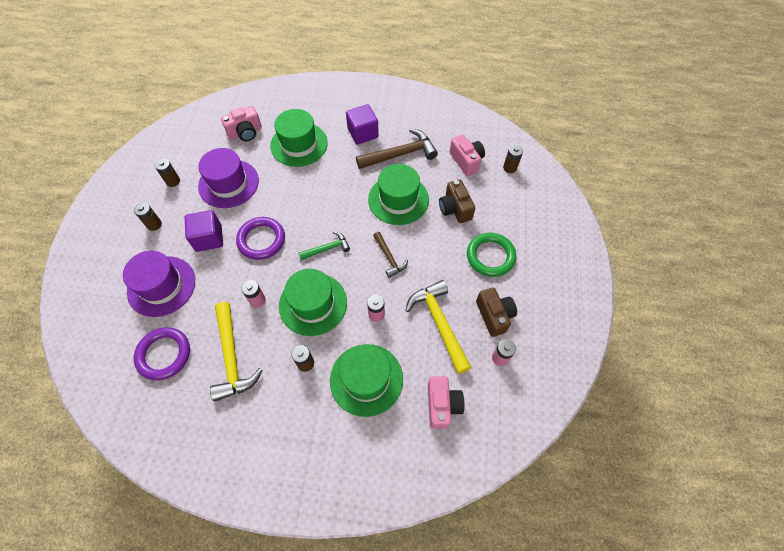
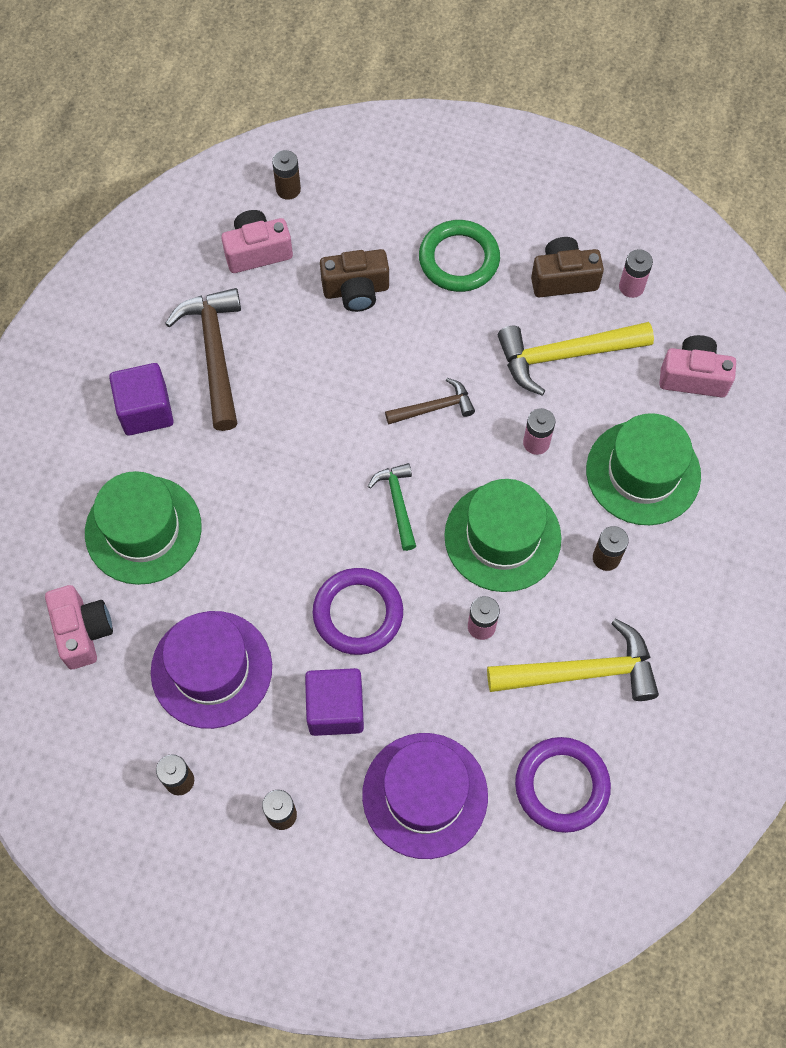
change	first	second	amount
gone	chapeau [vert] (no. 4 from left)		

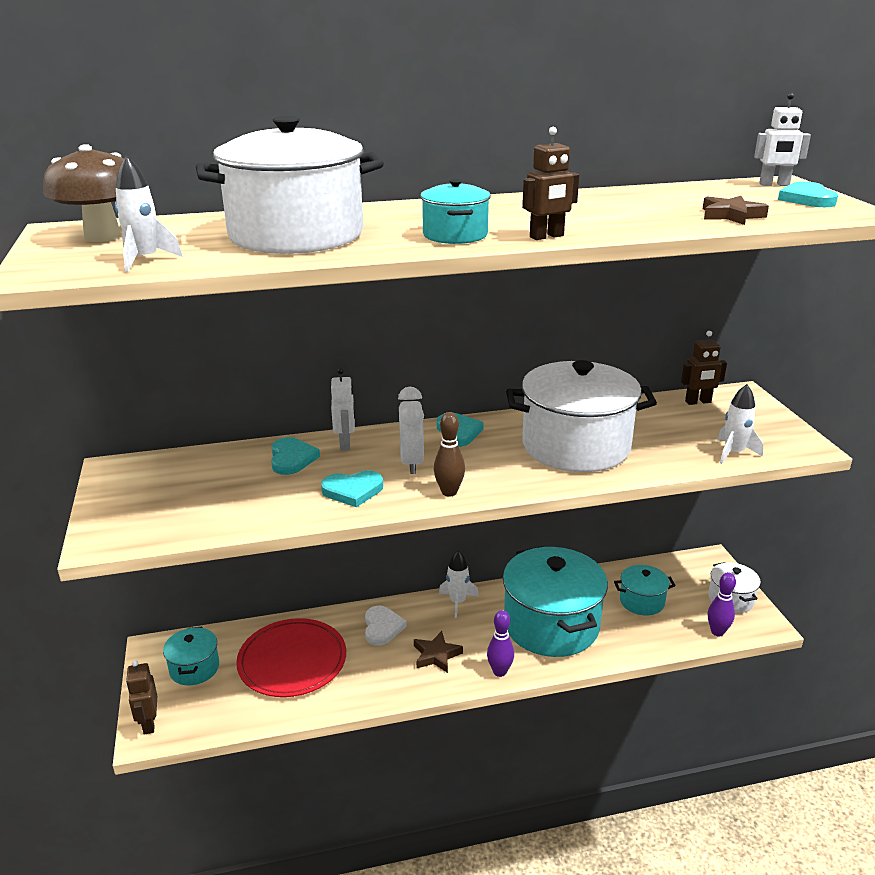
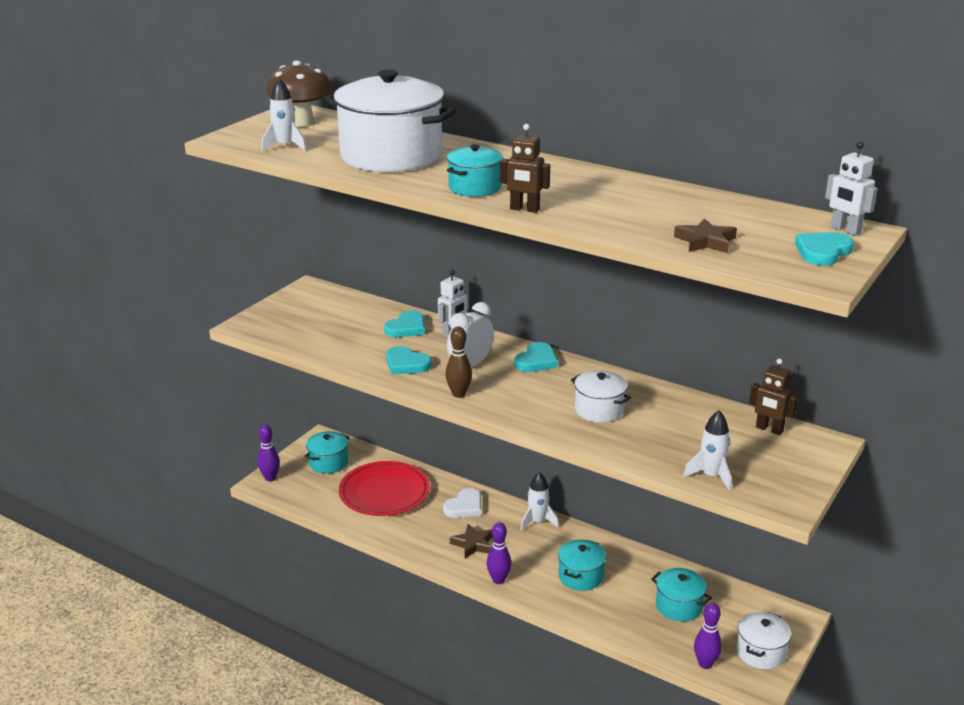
change	first	second	amount
scaled	marmite [blanc] (no. 2 from left)		x0.48
scaled	marmite [turquoise] (no. 3 from left)		x0.48
swapped	robot [marron] (no. 1 from left)	quille [violet] (no. 1 from left)	

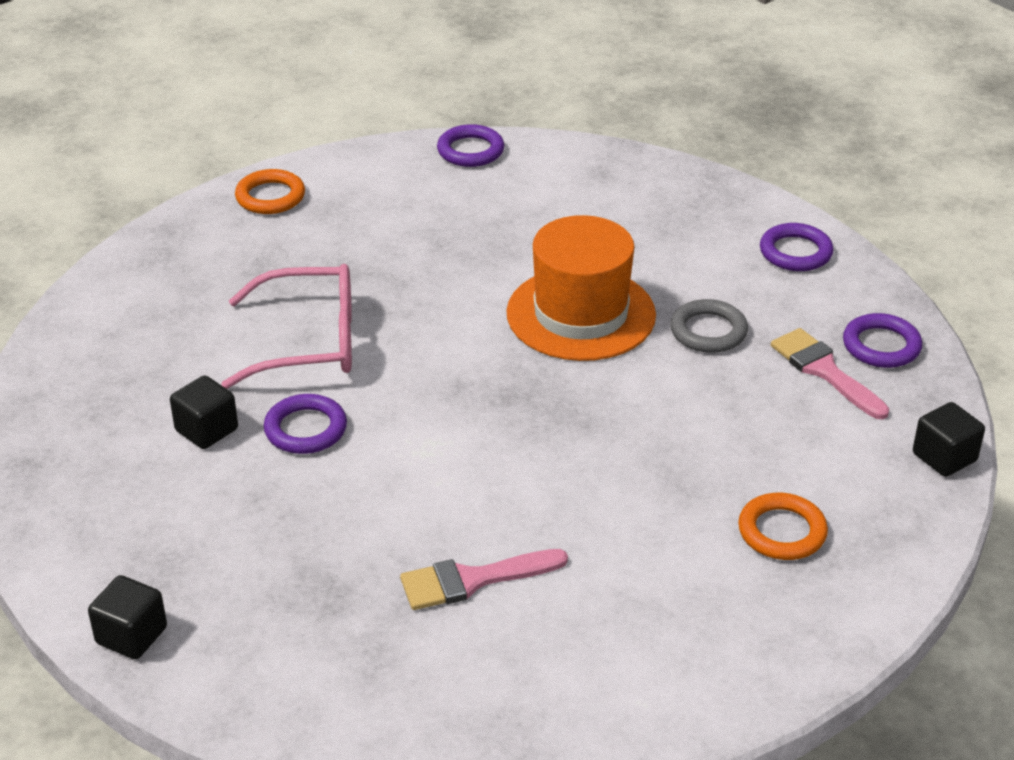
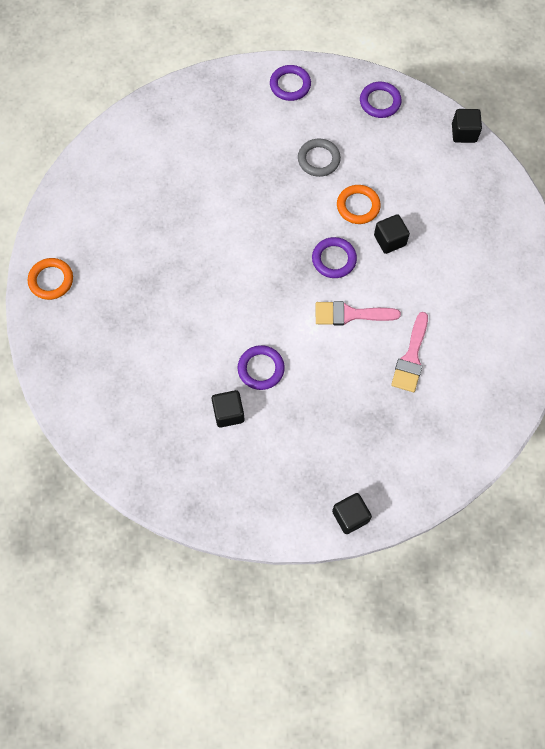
change	first	second	amount
shifted	anneau [violet] (no. 2 from left in the first image)	anneau [violet] (no. 3 from left)	
gone	chapeau [orange]		
gone	lunettes [rose]		
shifted	pinceau [rose] (no. 2 from left in the first image)	pinceau [rose] (no. 1 from left)	
shifted	anneau [orange] (no. 2 from left)		
new		cube [noir] (no. 3 from left)	

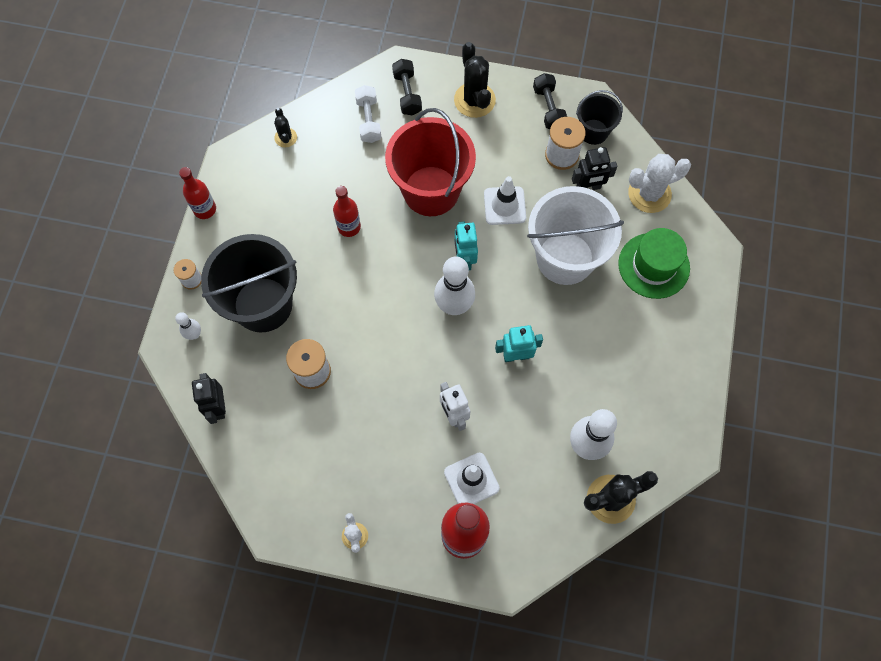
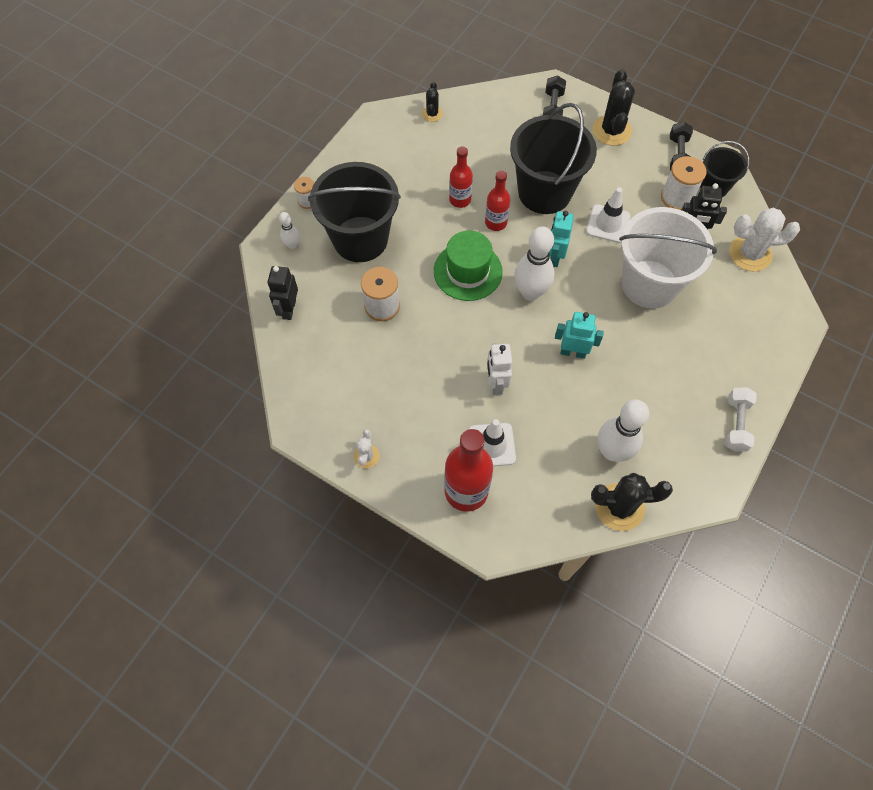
change	first	second	amount
shifted	haltère [blanc]		
repainted	seau [rouge]	seau [noir] (no. 2 from left)	
shifted	bouteille [rouge] (no. 1 from left in the first image)	bouteille [rouge] (no. 3 from left)	
shifted	chapeau [vert]		

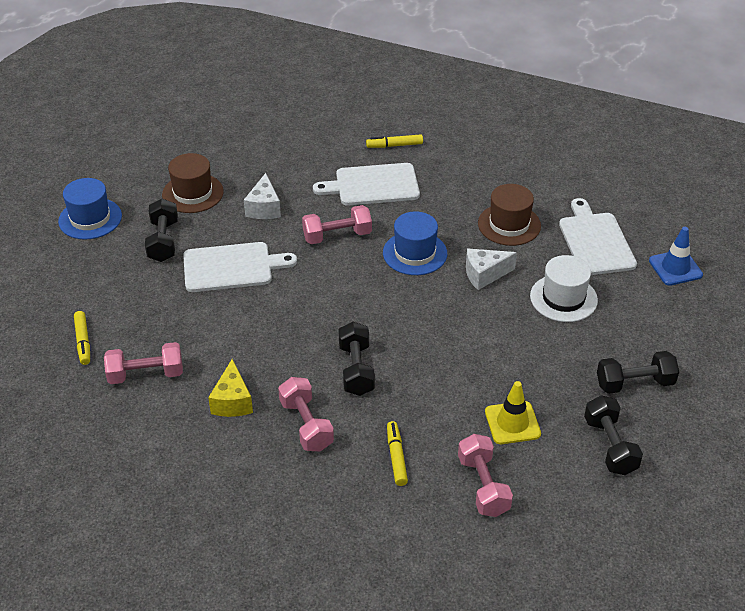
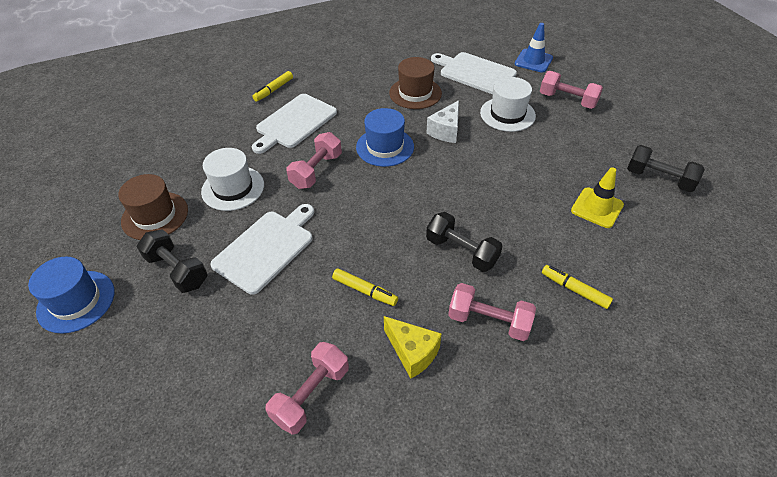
change	first	second	amount
swapped	fromage [blanc] (no. 1 from left)	chapeau [blanc] (no. 1 from left)	
shifted	feutre [jaune] (no. 1 from left in the first image)	feutre [jaune] (no. 2 from left)	
gone	haltère [noir] (no. 4 from left)		
shifted	haltère [rose] (no. 4 from left)		

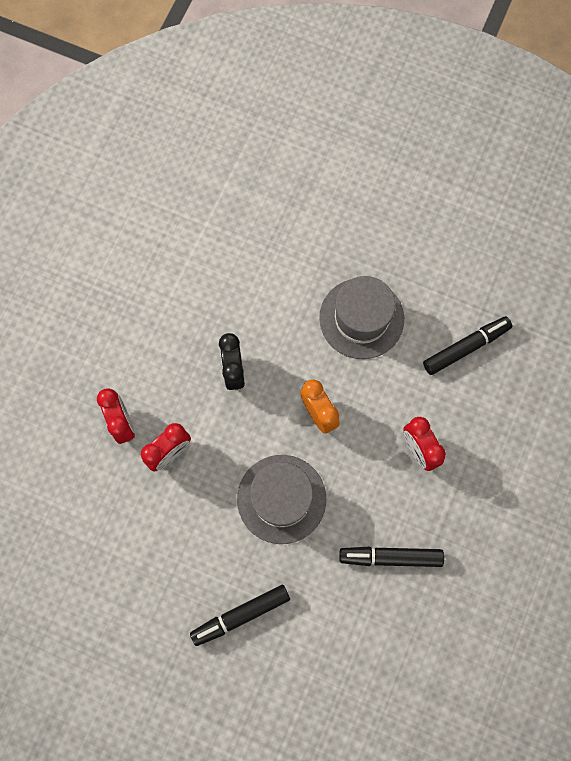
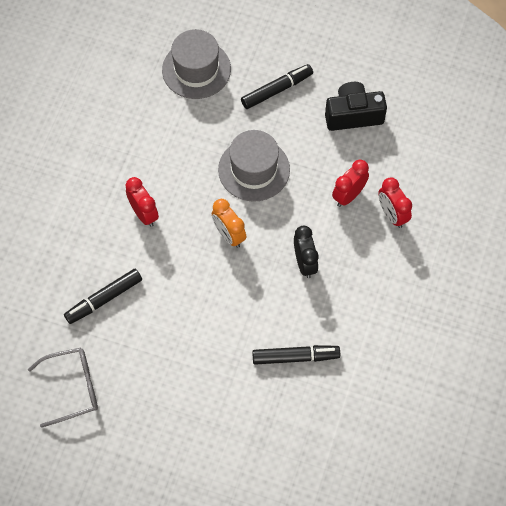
change	first	second	amount
shifted	chapeau [gris] (no. 2 from left in the first image)	chapeau [gris] (no. 1 from left)	
shifted	feutre [noir] (no. 2 from left in the first image)	feutre [noir] (no. 3 from left)	
new		appareil photo [noir]	
new		lunettes [gris]	

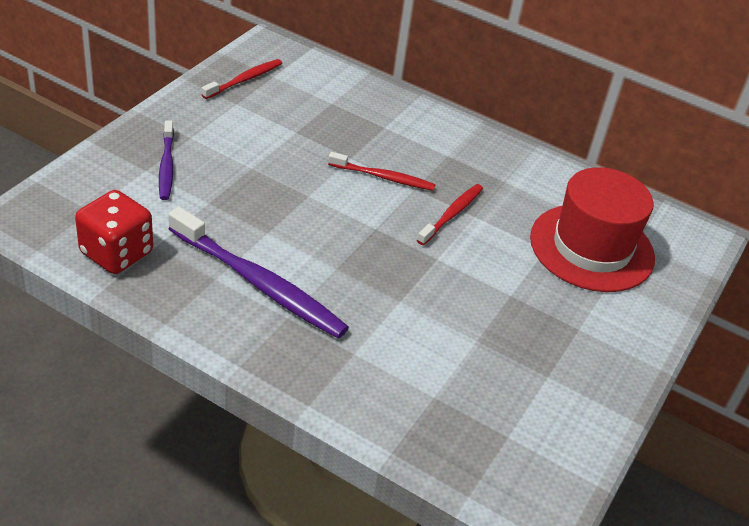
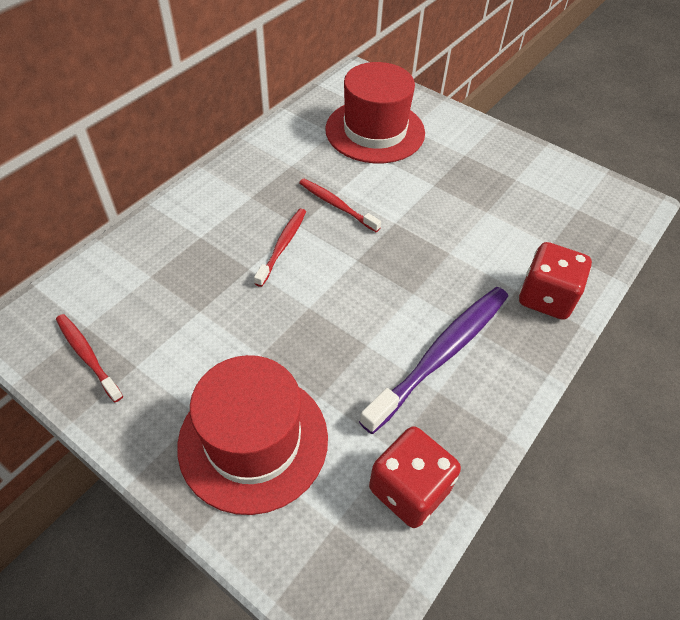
change	first	second	amount
swapped	brosse à dents [violet] (no. 1 from left)	chapeau [rouge] (no. 1 from left)	
new		dé [rouge] (no. 2 from left)	

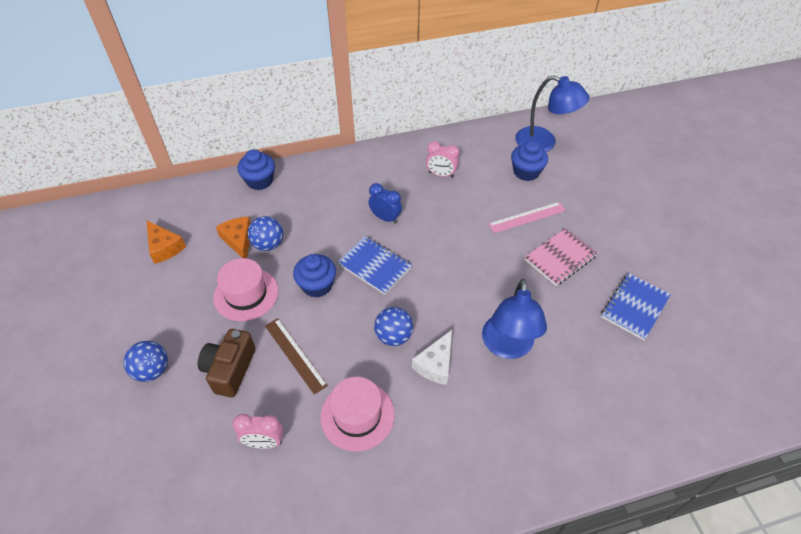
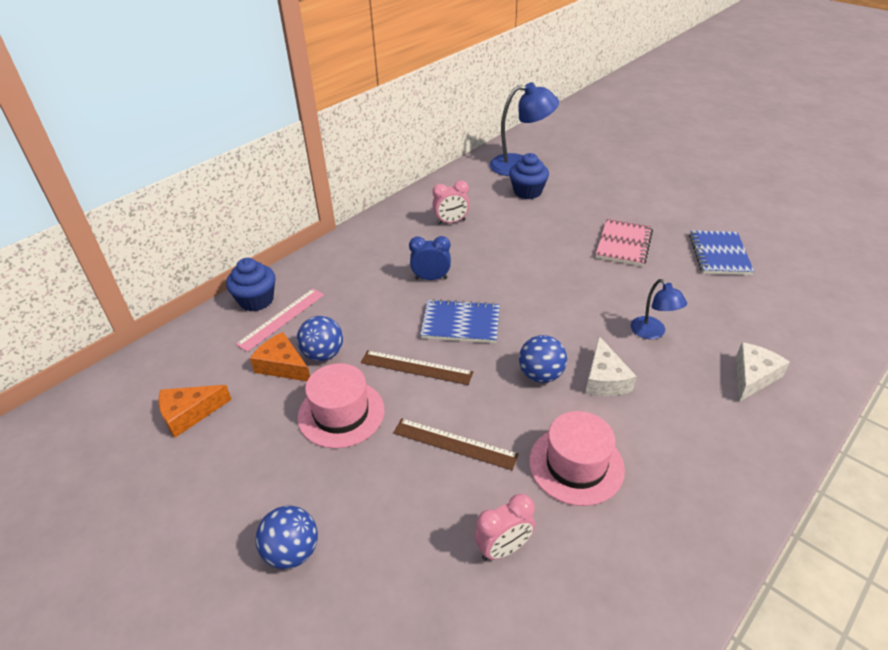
change	first	second	amount
shifted	règle [rose]		
rotated	fromage [orange] (no. 1 from left)		135 degrees clockwise
swapped	muffin [bleu] (no. 2 from left)	règle [marron] (no. 1 from left)	
scaled	lampe [bleu] (no. 1 from left in the first image)	lampe [bleu] (no. 2 from left)	x0.57
gone	appareil photo [marron]		
new		fromage [blanc] (no. 2 from left)	

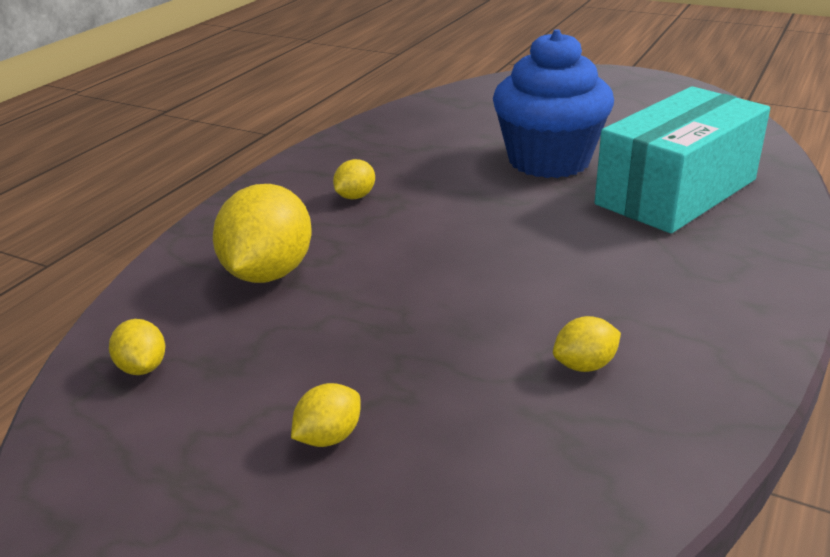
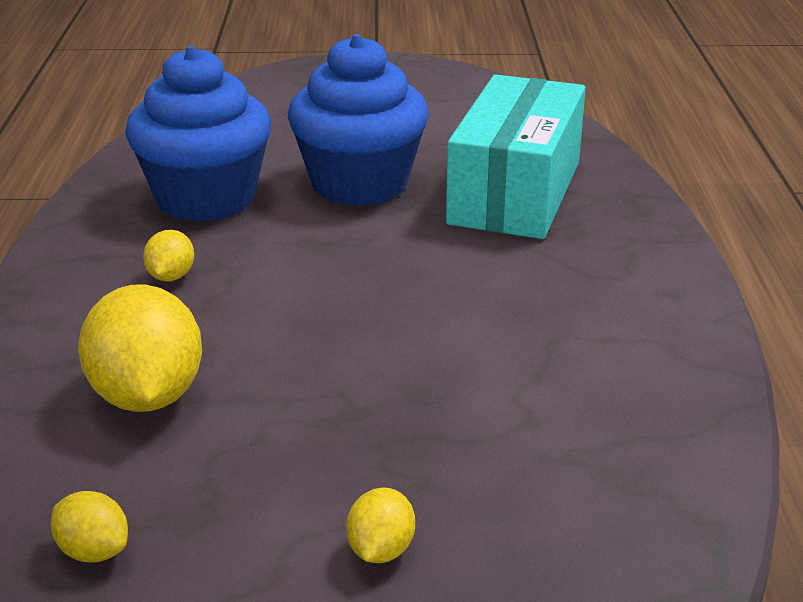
change	first	second	amount
gone	citron [jaune] (no. 5 from left)		
new		muffin [bleu] (no. 1 from left)	

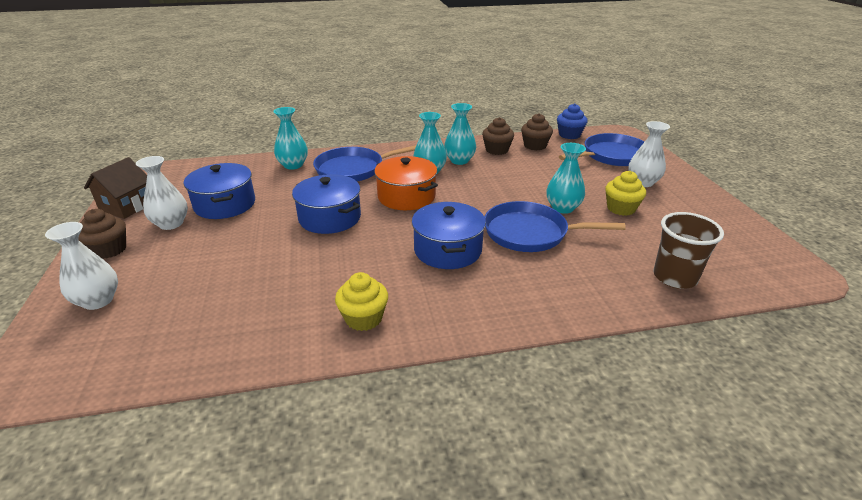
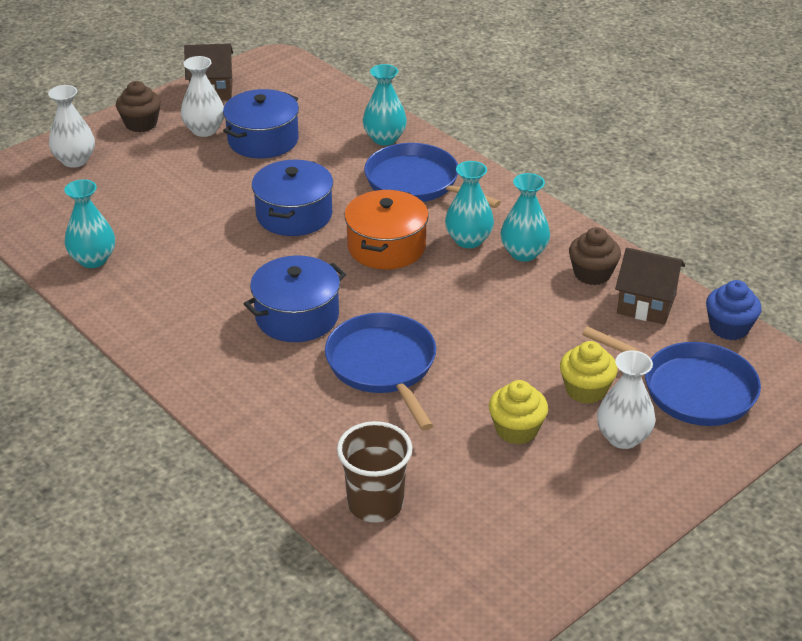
change	first	second	amount
swapped	muffin [marron] (no. 3 from left)	maison [marron] (no. 2 from left)	
shifted	vase [turquoise] (no. 4 from left in the first image)	vase [turquoise] (no. 1 from left)	
shifted	muffin [jaune] (no. 1 from left in the first image)	muffin [jaune] (no. 2 from left)	

